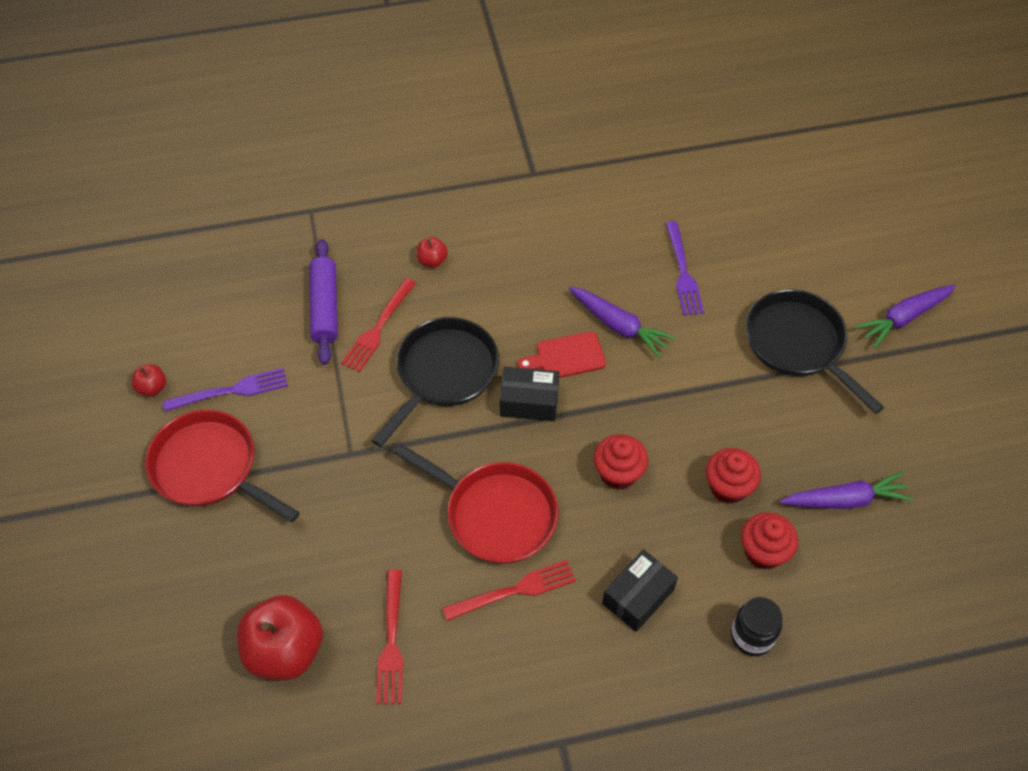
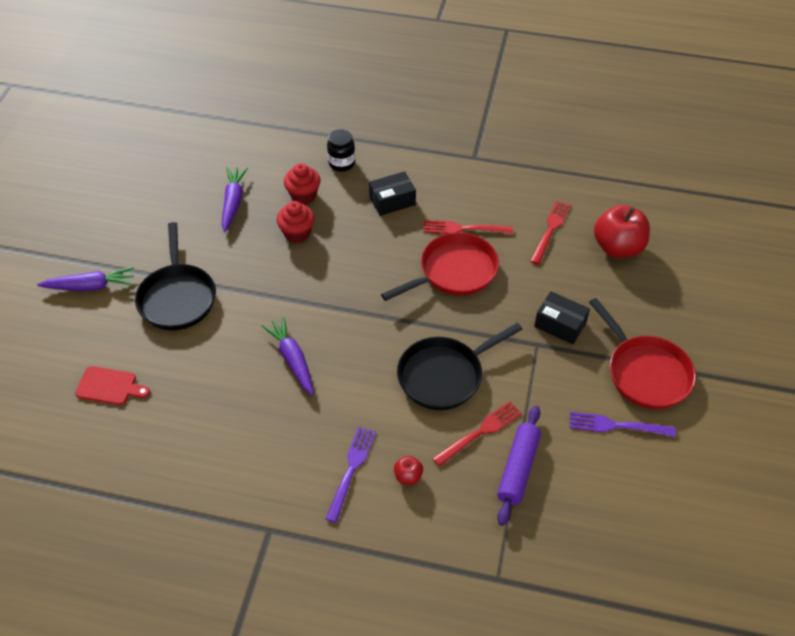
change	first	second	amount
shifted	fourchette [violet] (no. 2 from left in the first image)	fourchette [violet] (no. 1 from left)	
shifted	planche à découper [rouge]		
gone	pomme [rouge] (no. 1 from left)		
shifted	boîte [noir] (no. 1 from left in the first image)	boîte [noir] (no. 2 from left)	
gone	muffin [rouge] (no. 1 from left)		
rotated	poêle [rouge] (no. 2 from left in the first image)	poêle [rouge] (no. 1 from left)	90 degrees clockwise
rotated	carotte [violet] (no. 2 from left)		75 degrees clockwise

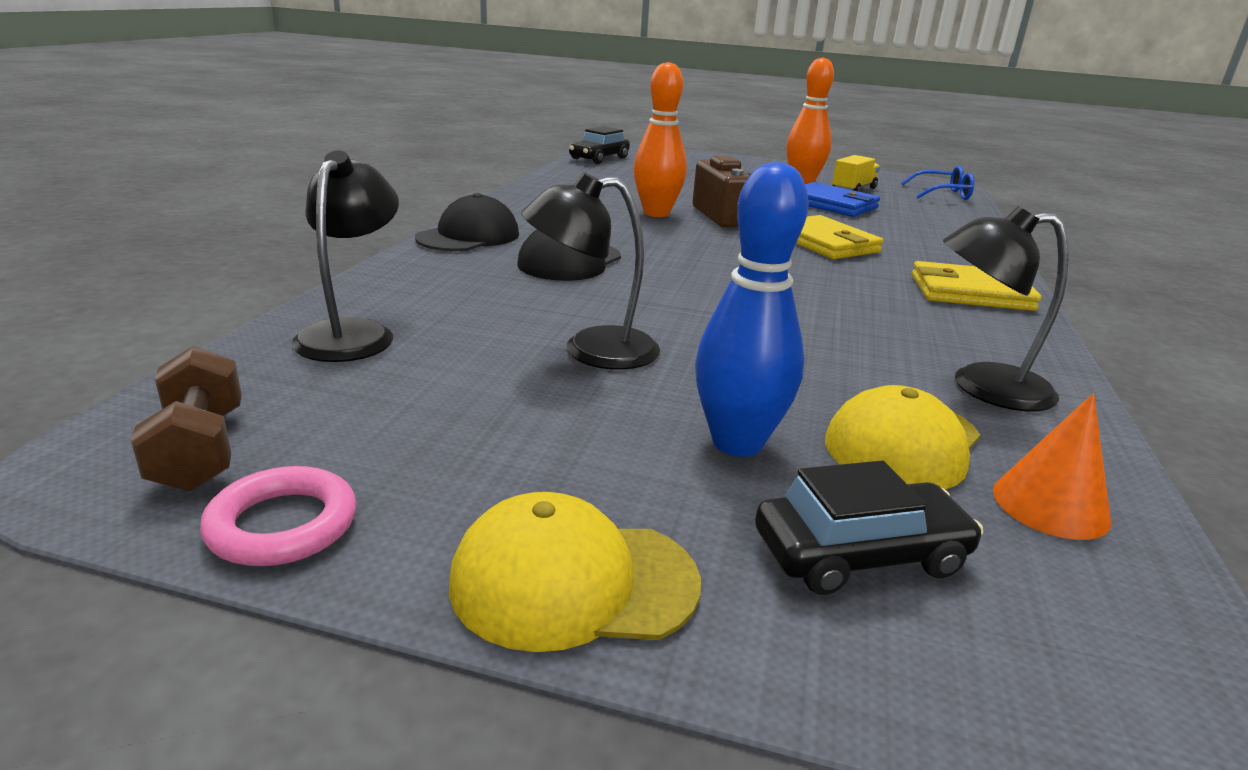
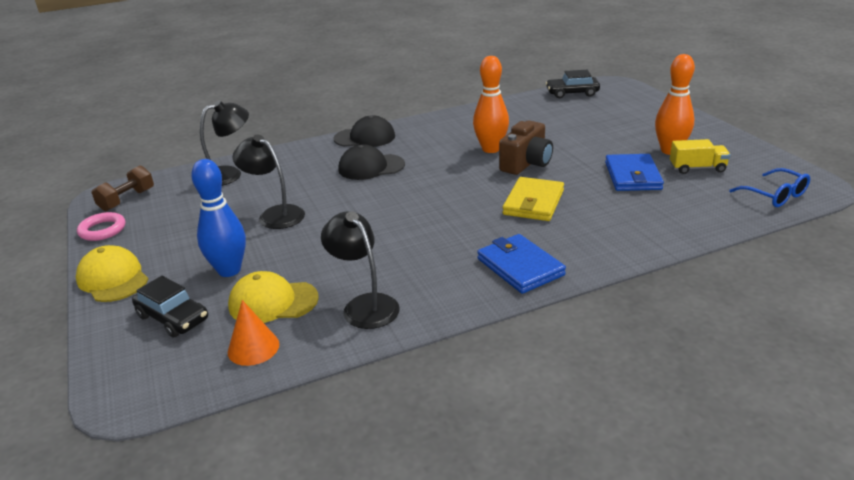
change	first	second	amount
repainted	portefeuille [jaune] (no. 2 from left)	portefeuille [bleu] (no. 1 from left)	

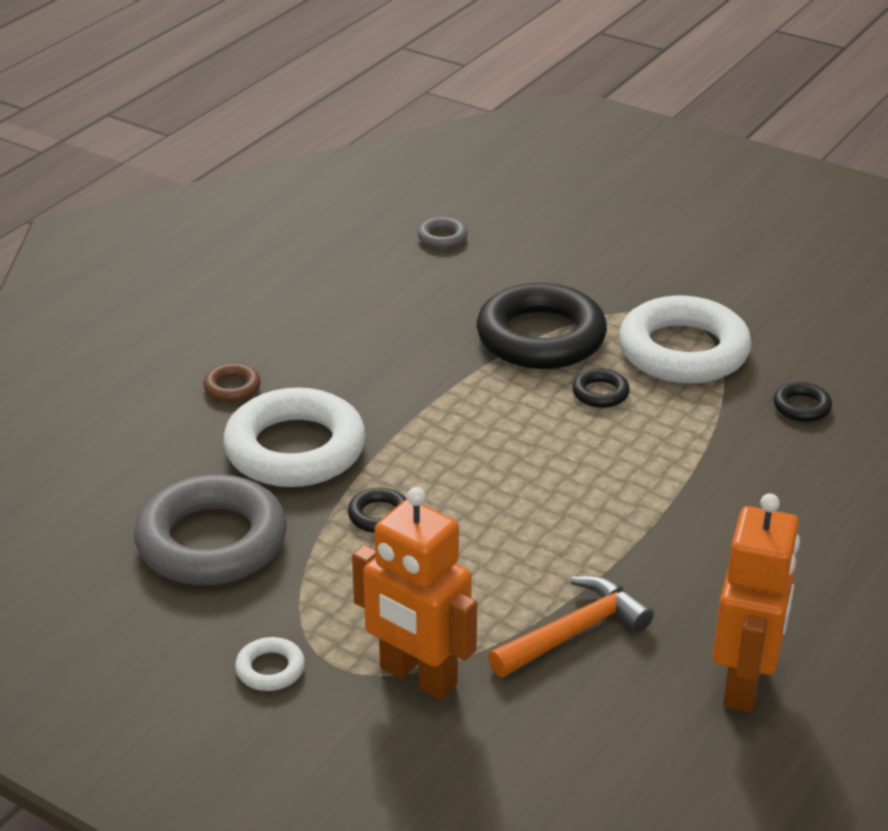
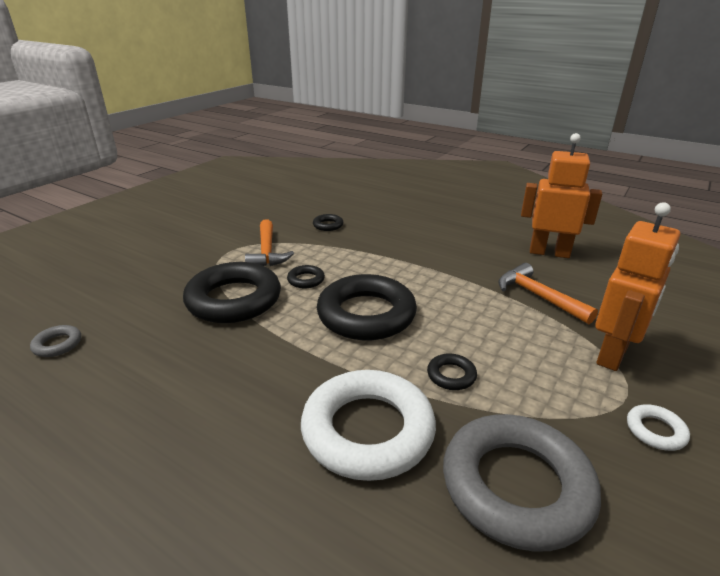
change	first	second	amount
swapped	anneau [blanc] (no. 3 from left)	marteau [orange] (no. 1 from left)	
gone	anneau [marron]		
new		anneau [noir] (no. 4 from left)	

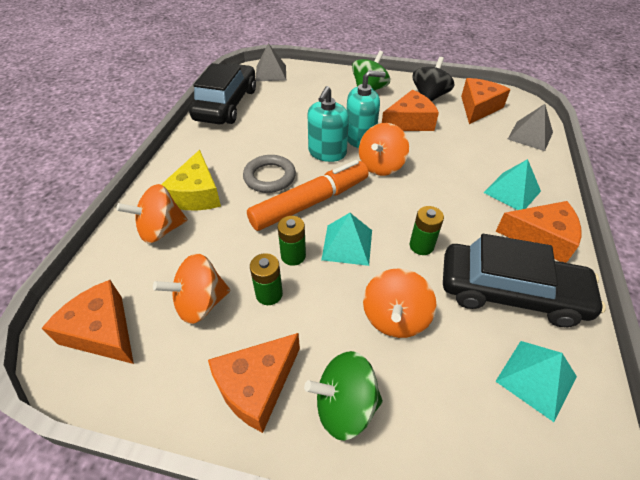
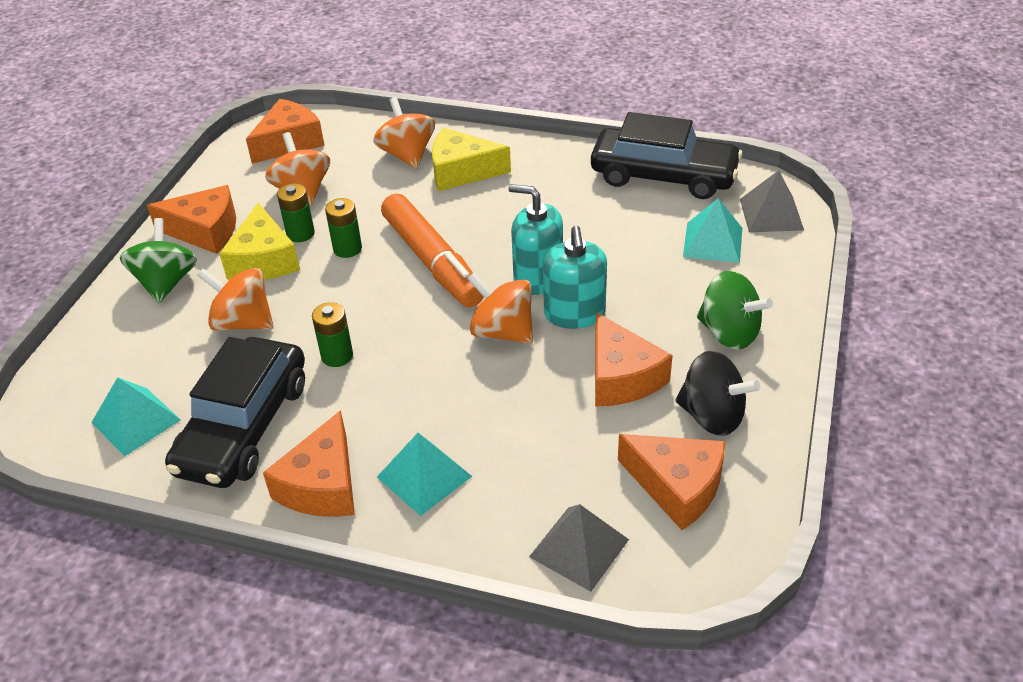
change	first	second	amount
gone	anneau [gris]		
shifted	pyramide [turquoise] (no. 1 from left in the first image)	pyramide [turquoise] (no. 3 from left)	
rotated	fromage [orange] (no. 2 from left in the first image)	fromage [orange] (no. 1 from left)	135 degrees clockwise
new		fromage [jaune] (no. 1 from left)	

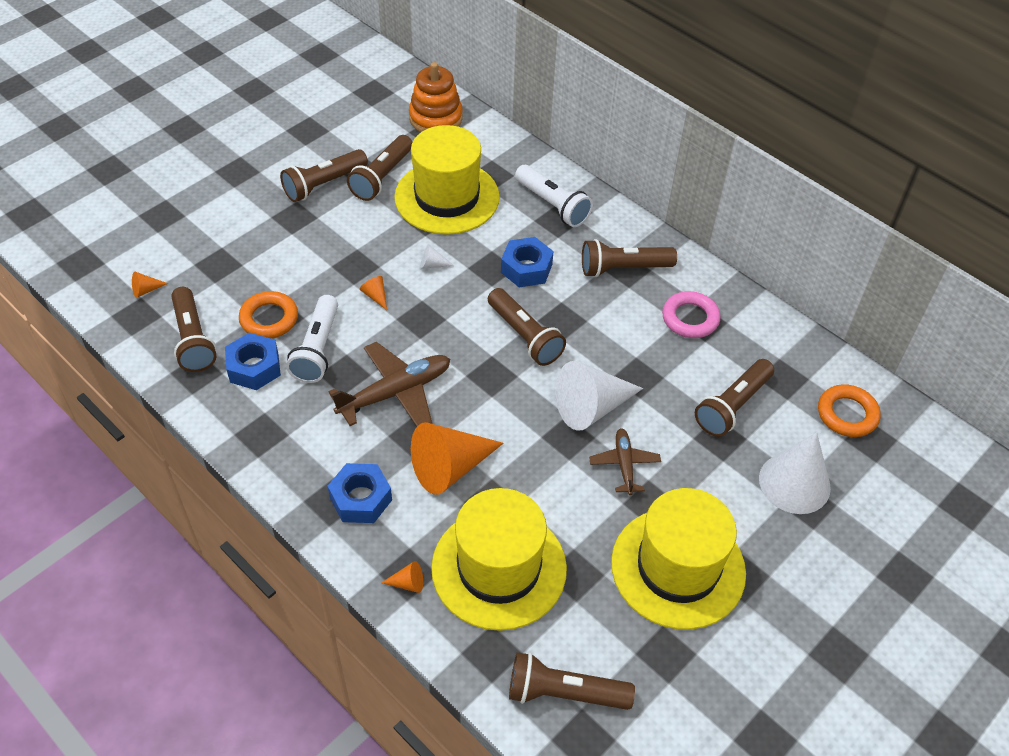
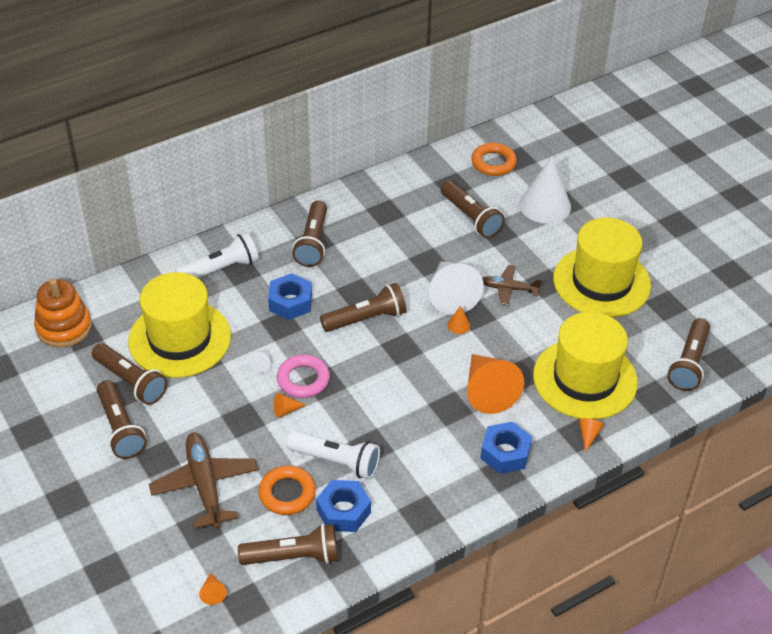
change	first	second	amount
shifted	anneau [rose]		
shifted	avion [marron] (no. 1 from left)		
new		cône [orange] (no. 3 from left)	

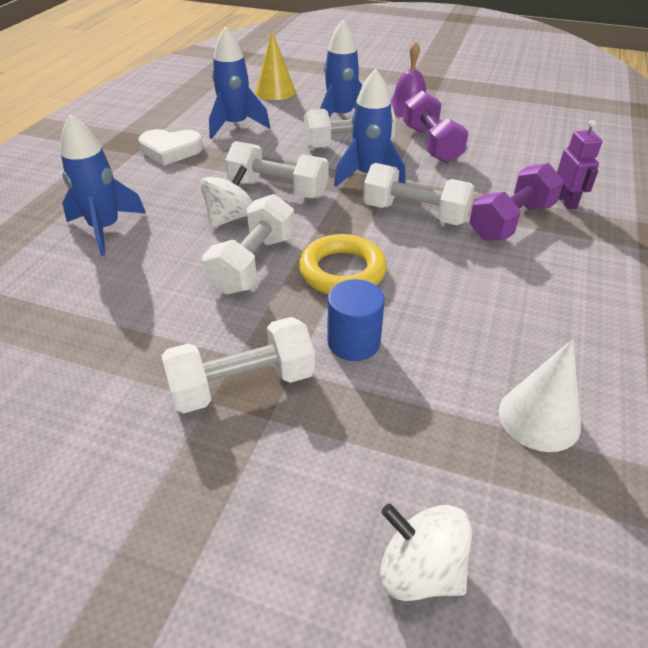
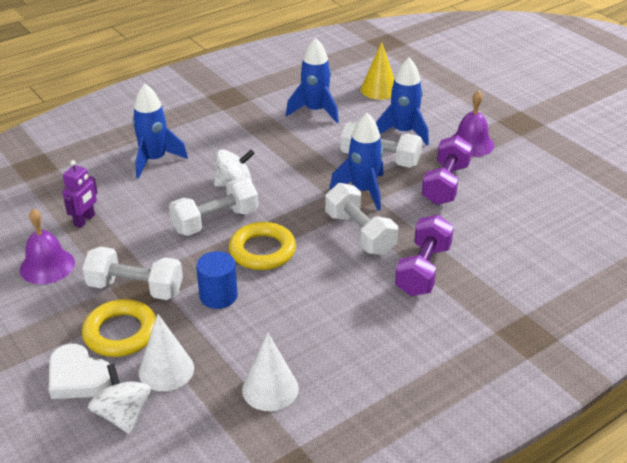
change	first	second	amount
shifted	robot [violet]		
shifted	cœur [blanc]		
gone	haltère [blanc] (no. 3 from left)		
rotated	haltère [violet] (no. 2 from left in the first image)	haltère [violet] (no. 1 from left)	60 degrees counterclockwise
new		cloche [violet] (no. 1 from left)	
new		anneau [jaune] (no. 1 from left)	
new		cône [blanc] (no. 1 from left)	

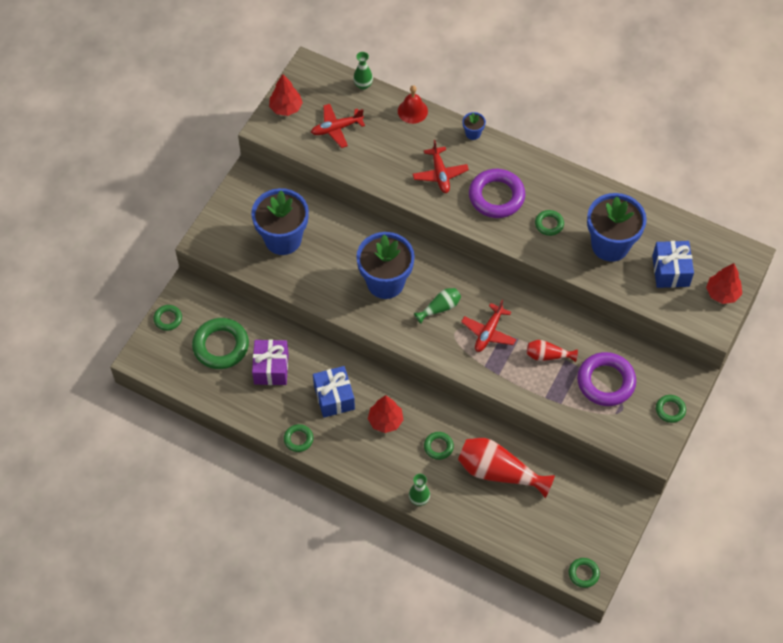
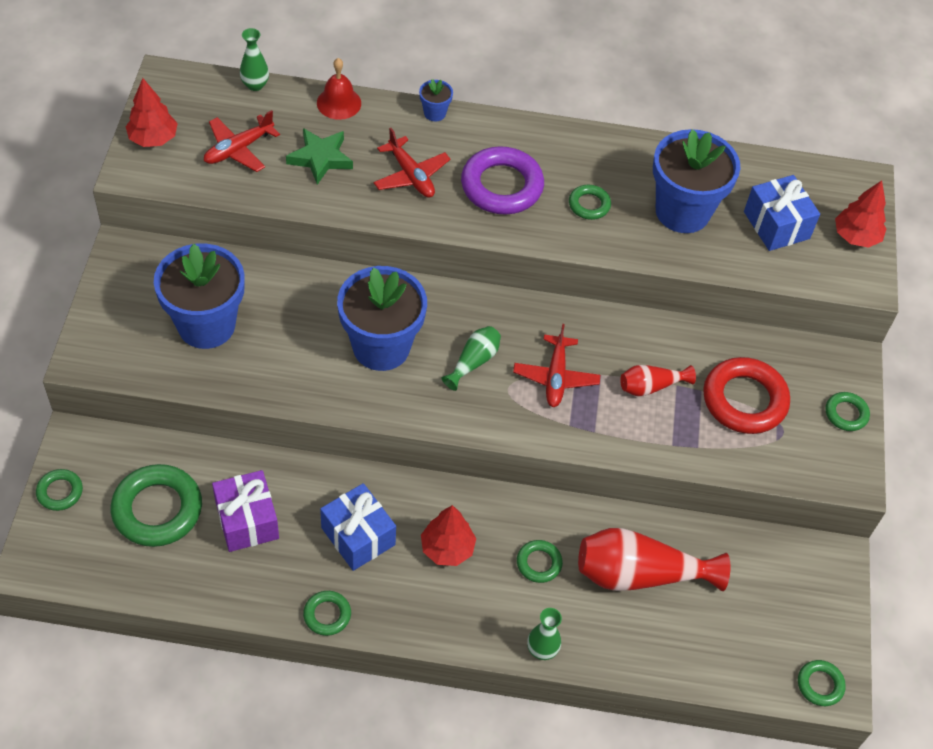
change	first	second	amount
repainted	anneau [violet] (no. 2 from left)	anneau [rouge]	
new		étoile [vert]	

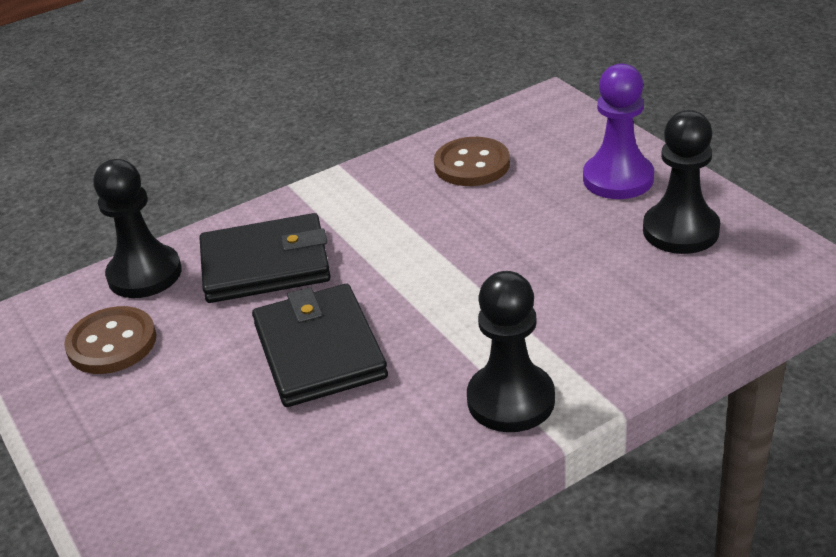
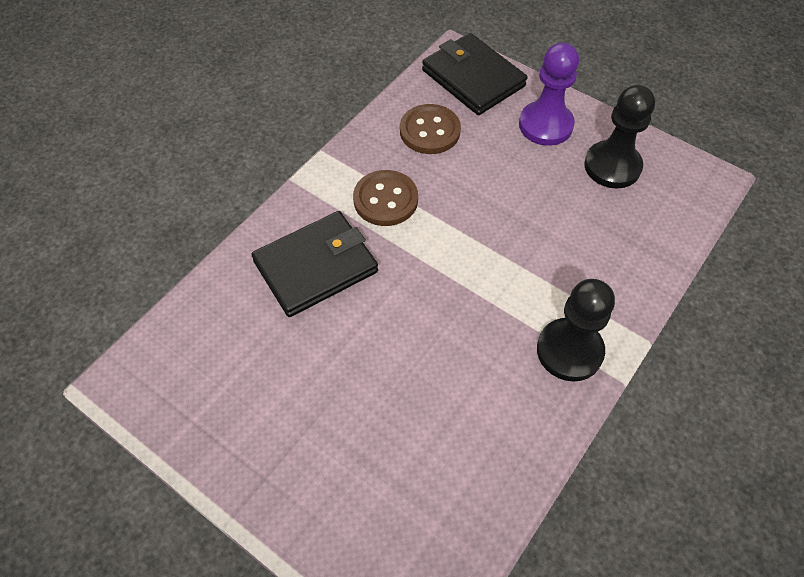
change	first	second	amount
gone	pion [noir] (no. 1 from left)		
shifted	portefeuille [noir] (no. 2 from left)		
shifted	bouton [marron] (no. 1 from left)		

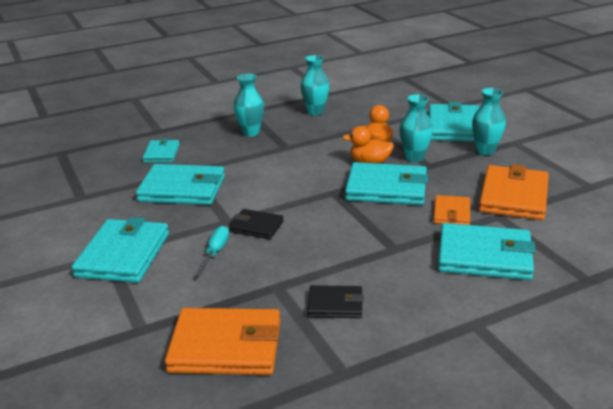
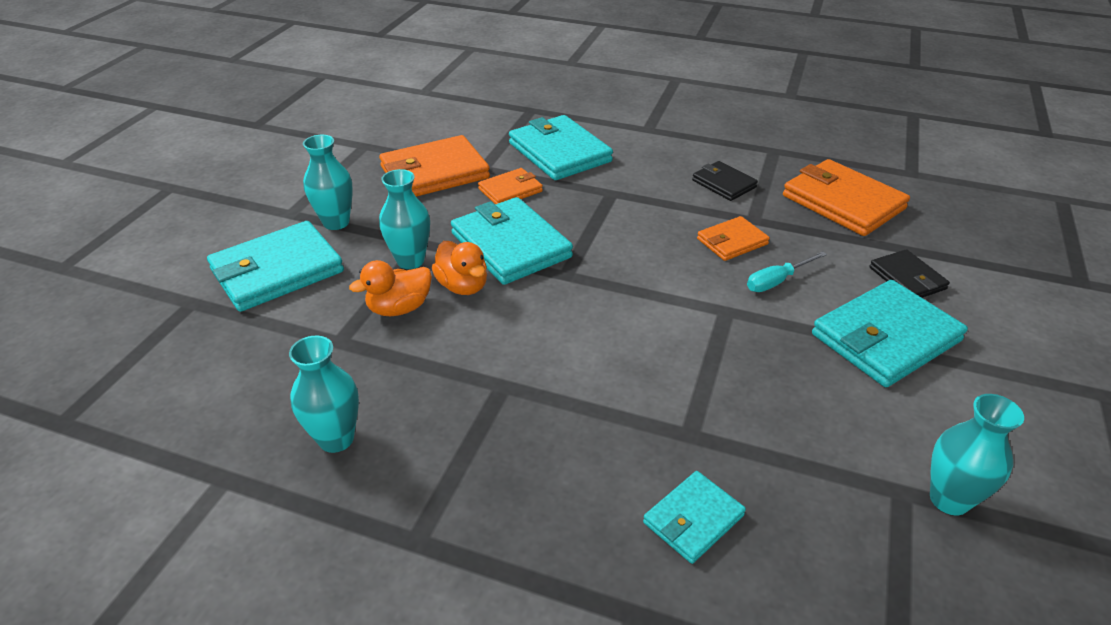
change	first	second	amount
shifted	vase [turquoise] (no. 1 from left in the first image)	vase [turquoise] (no. 4 from left)	
gone	portefeuille [turquoise] (no. 3 from left)		
shifted	portefeuille [noir] (no. 1 from left in the first image)	portefeuille [noir] (no. 2 from left)	
new		portefeuille [orange] (no. 3 from left)	

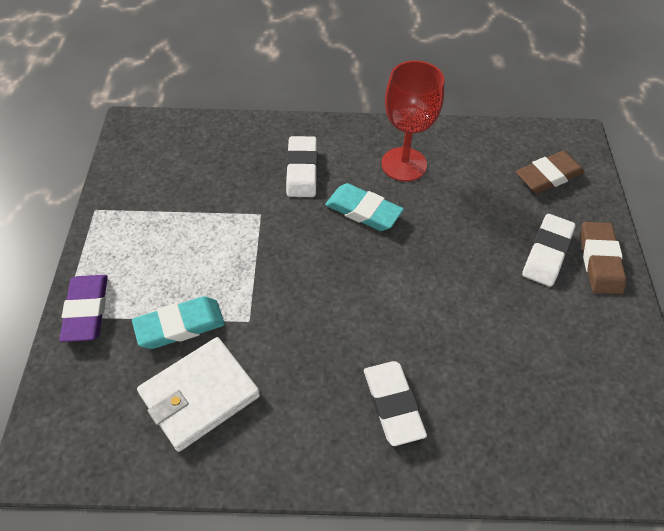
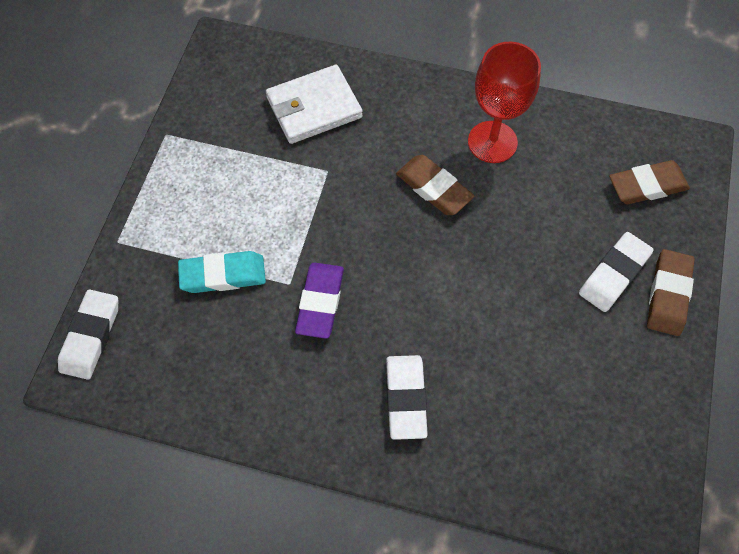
change	first	second	amount
shifted	gomme [blanc] (no. 1 from left)		
repainted	gomme [turquoise] (no. 2 from left)	gomme [marron] (no. 1 from left)	
shifted	gomme [violet]		
shifted	portefeuille [blanc]		

